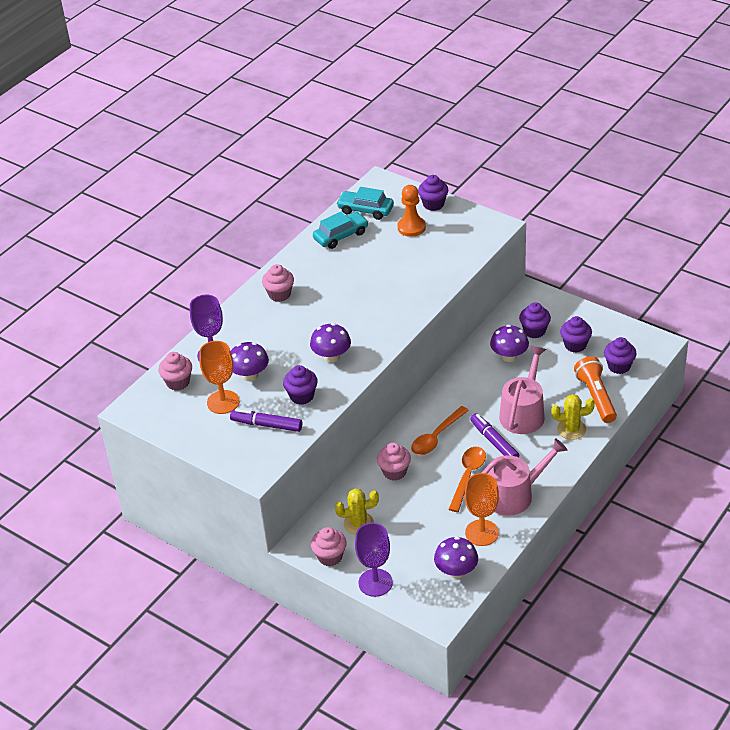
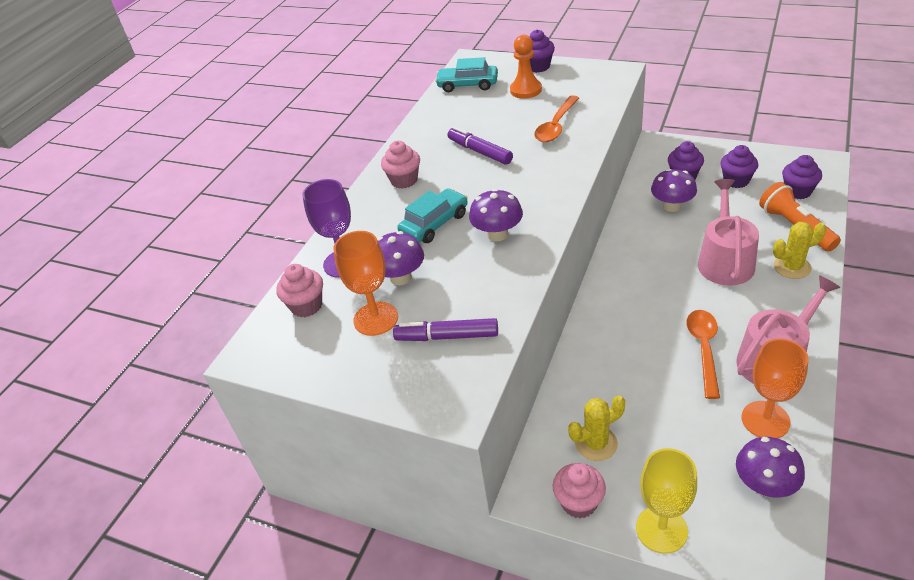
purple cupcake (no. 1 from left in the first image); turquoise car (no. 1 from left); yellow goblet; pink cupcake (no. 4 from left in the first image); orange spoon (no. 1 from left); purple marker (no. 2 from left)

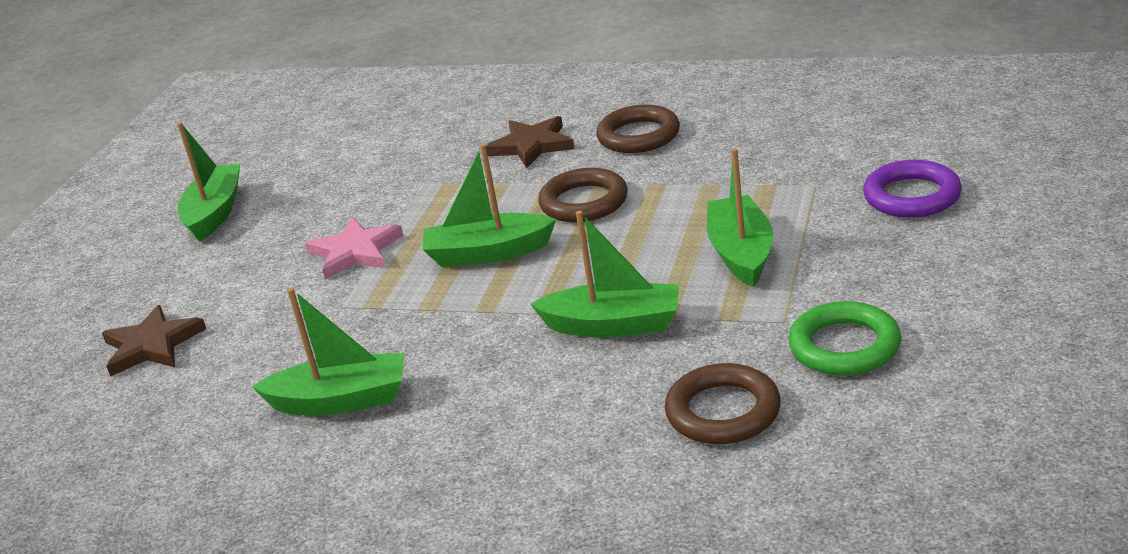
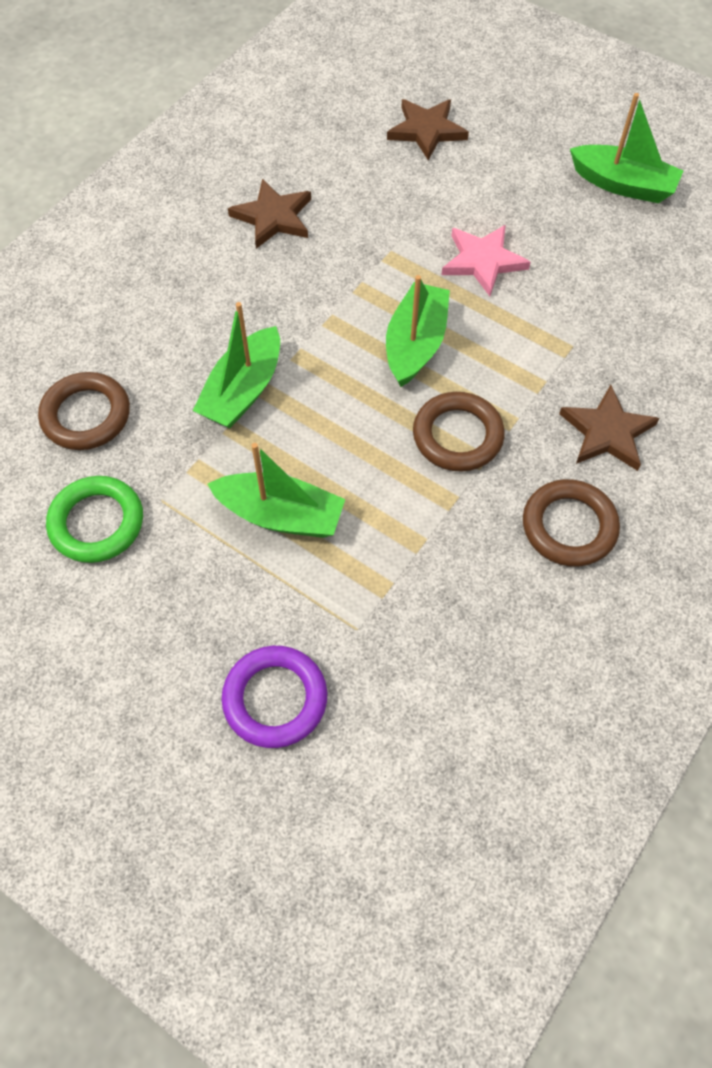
brown star (no. 1 from left)

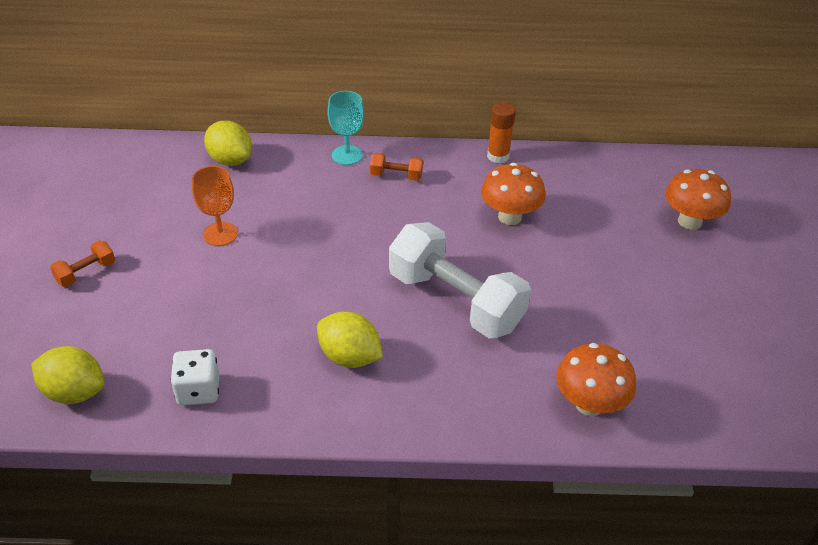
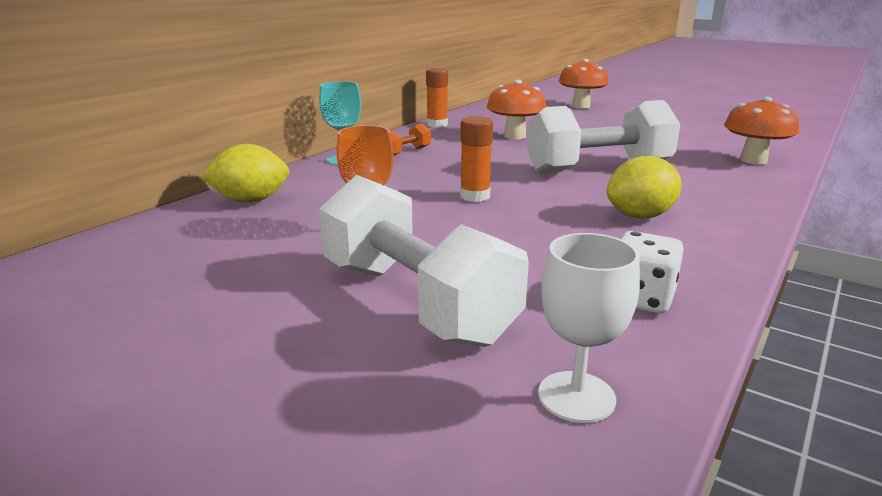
white goblet; orange dumbbell (no. 1 from left in the first image); white dumbbell (no. 1 from left); orange glue stick (no. 2 from left)

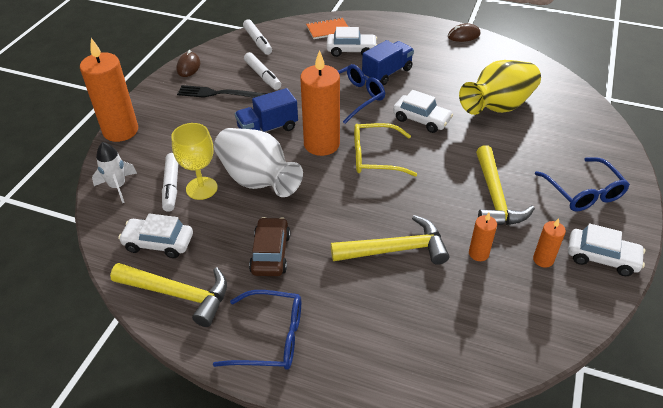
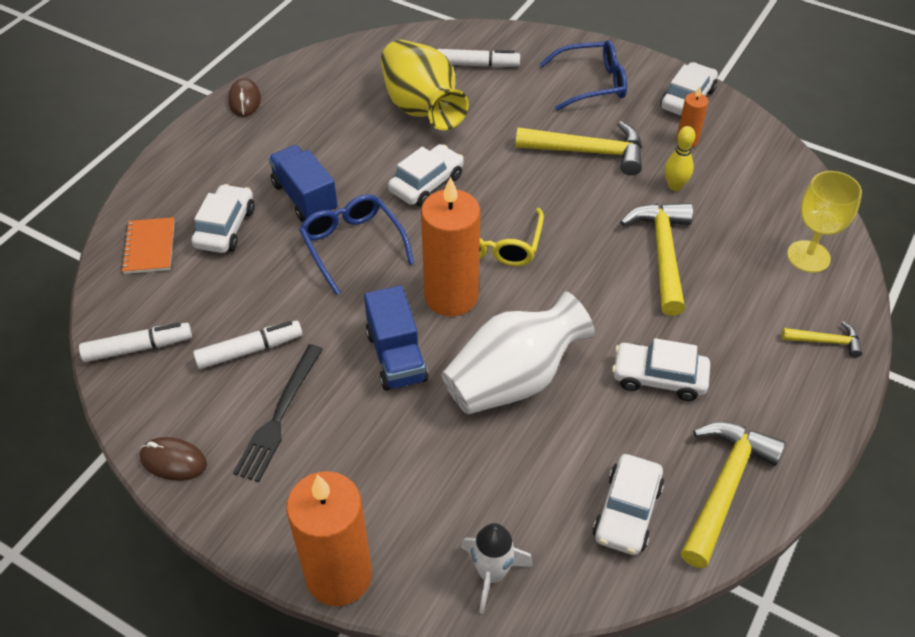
white marker (no. 3 from left); yellow goblet; blue glasses (no. 1 from left in the first image); white car (no. 4 from left); yellow bowling pin; yellow hammer (no. 4 from left)

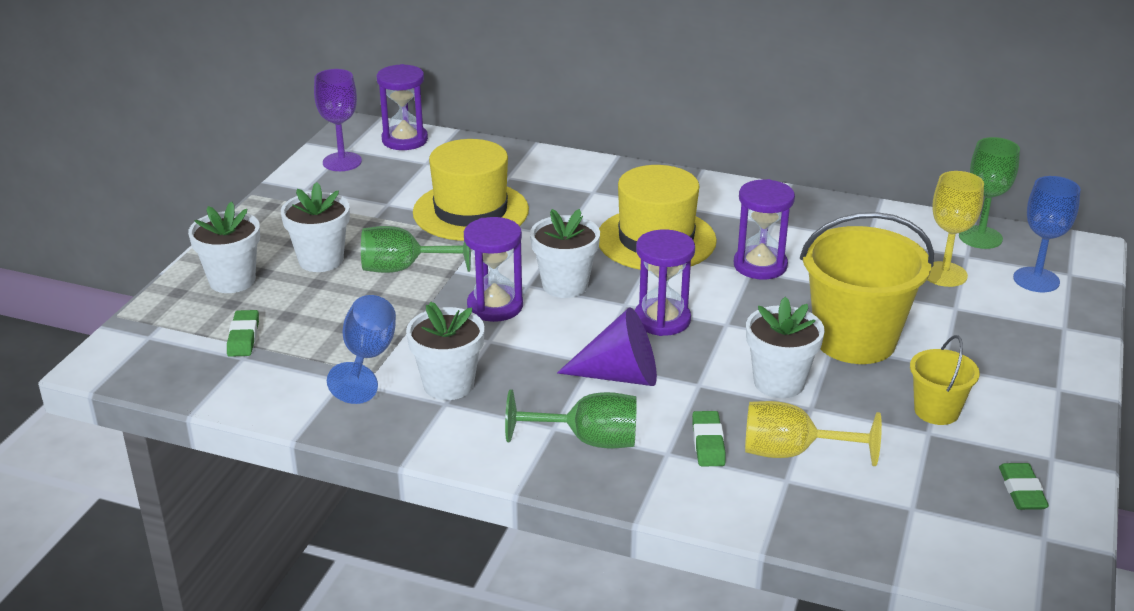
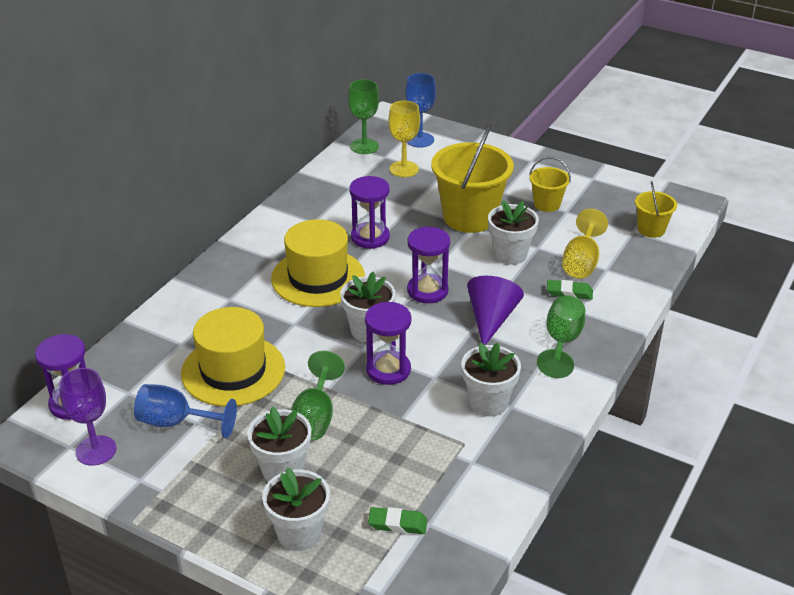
blue goblet (no. 1 from left); green eraser (no. 3 from left in the first image); yellow bucket (no. 3 from left)

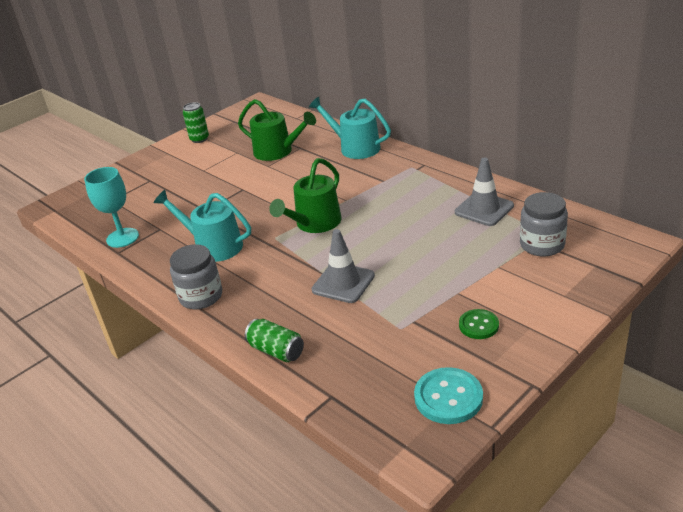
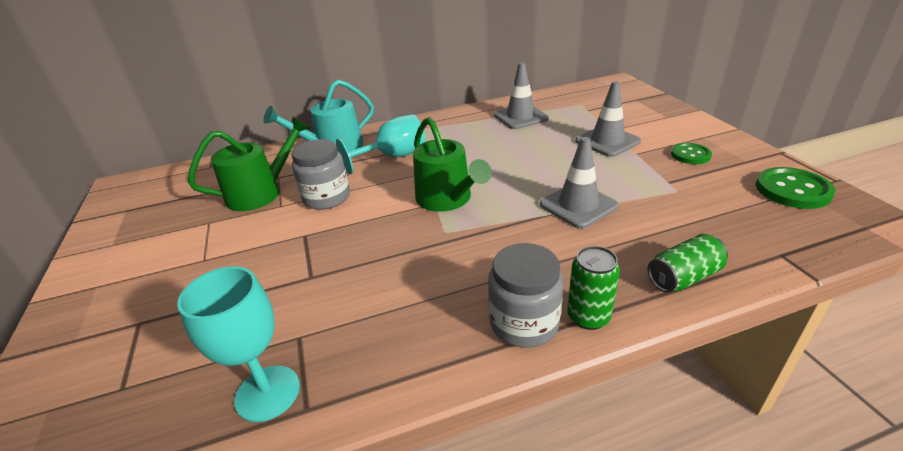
turquoise watering can (no. 1 from left in the first image); green can (no. 1 from left); green button (no. 2 from left); grey jar (no. 1 from left); turquoise goblet (no. 2 from left); grey traffic cone (no. 3 from left)

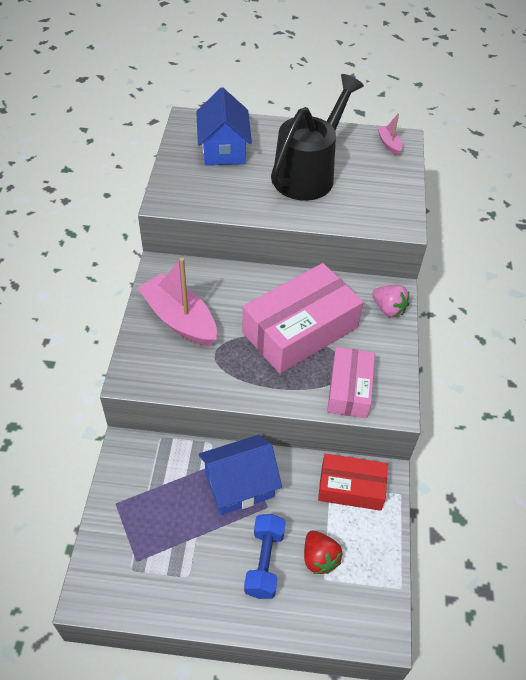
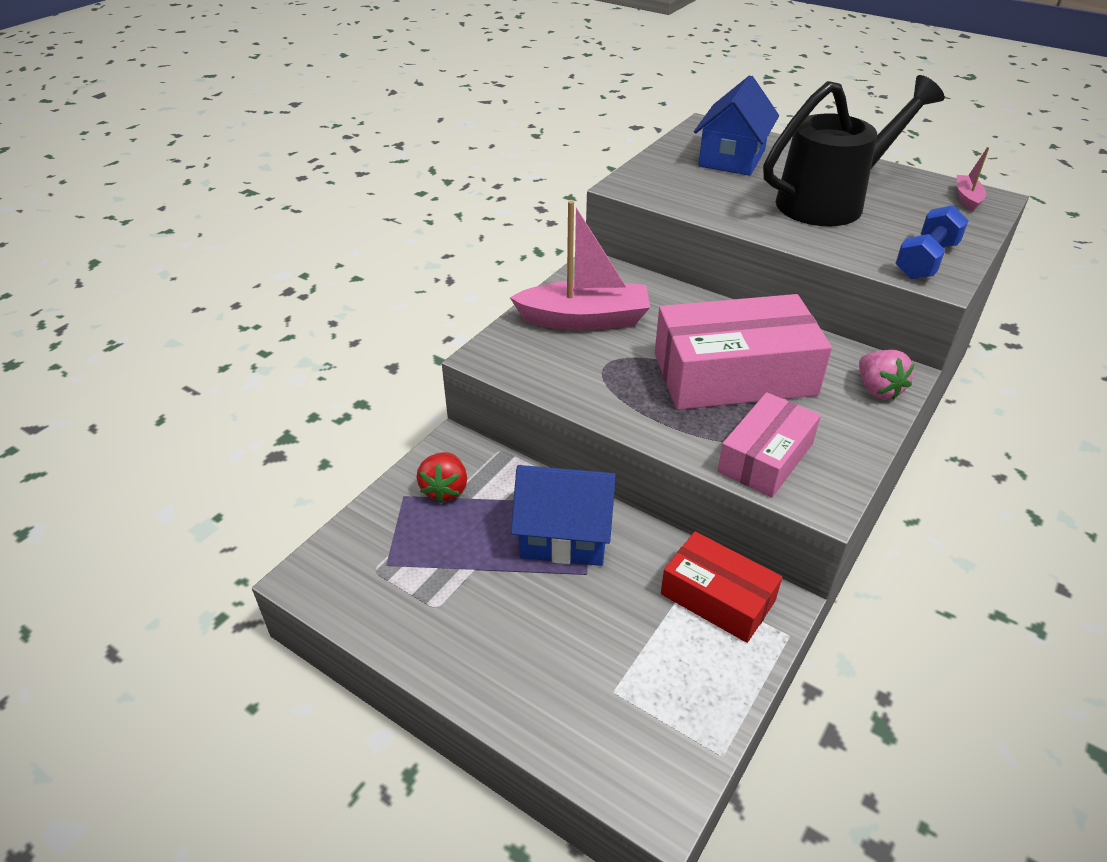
pink boat (no. 1 from left); blue dumbbell; red strawberry

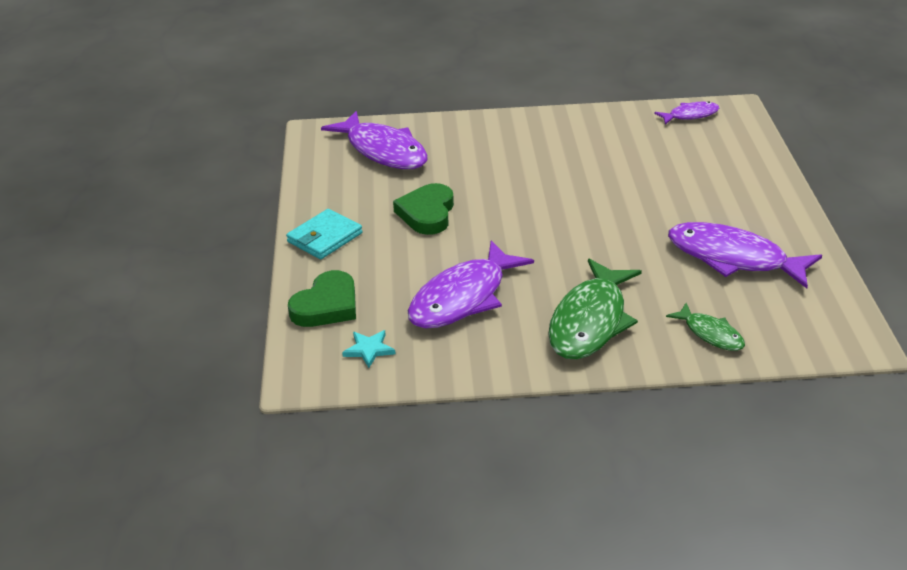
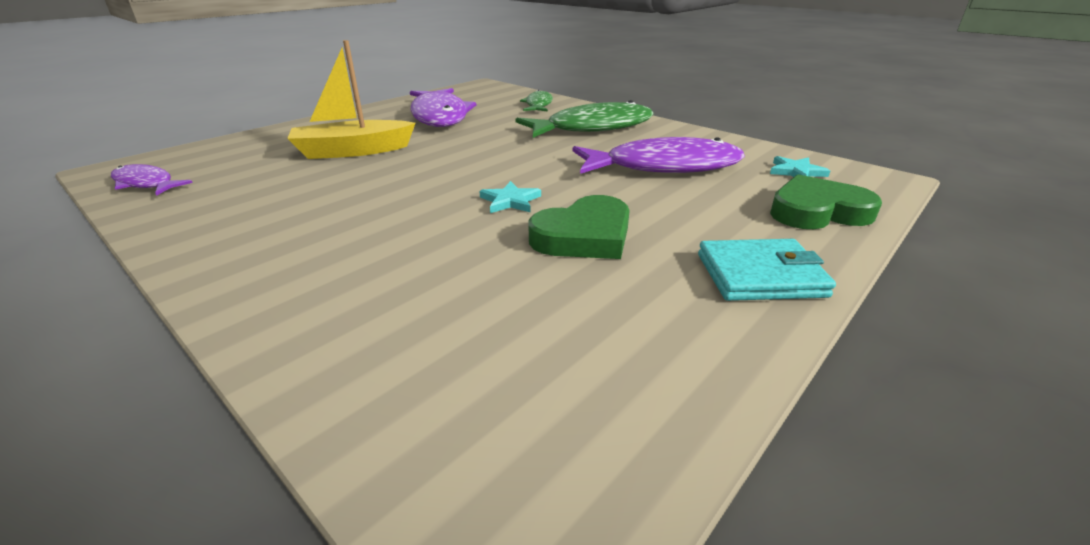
purple fish (no. 1 from left in the first image); yellow boat; turquoise star (no. 1 from left)

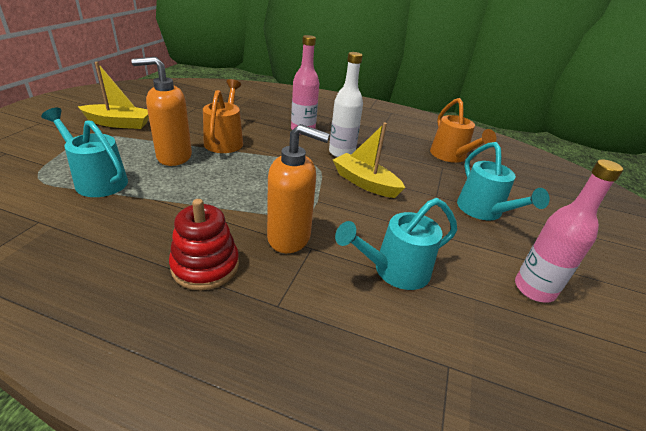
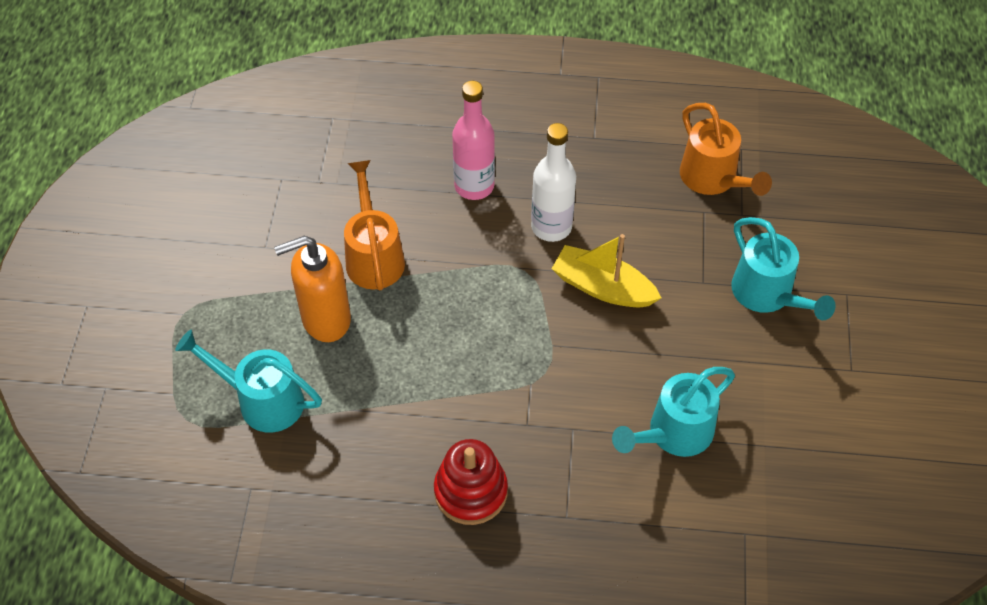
yellow boat (no. 1 from left in the first image); orange soap dispenser (no. 2 from left in the first image); pink bottle (no. 2 from left in the first image)

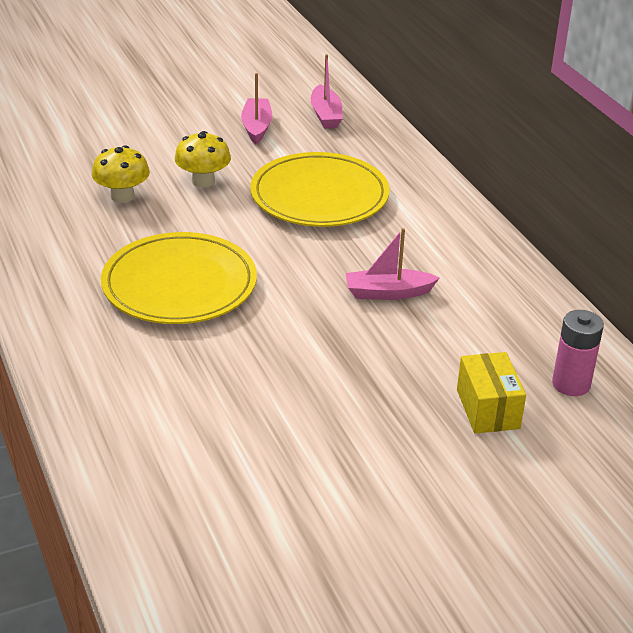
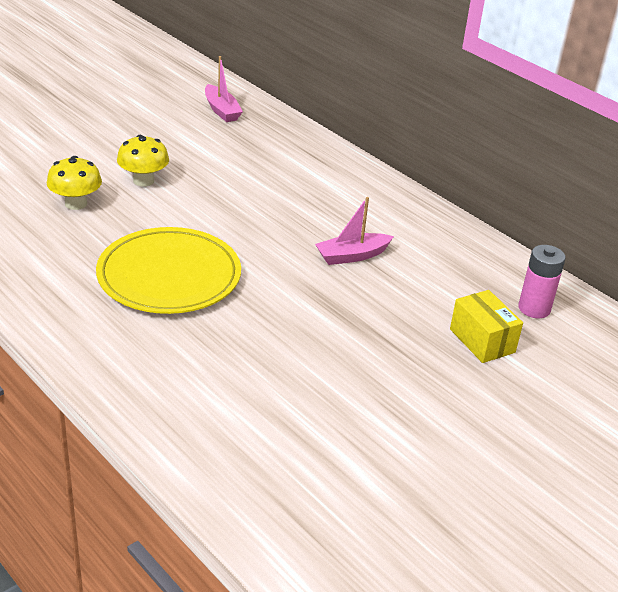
pink boat (no. 1 from left in the first image); yellow plate (no. 2 from left in the first image)

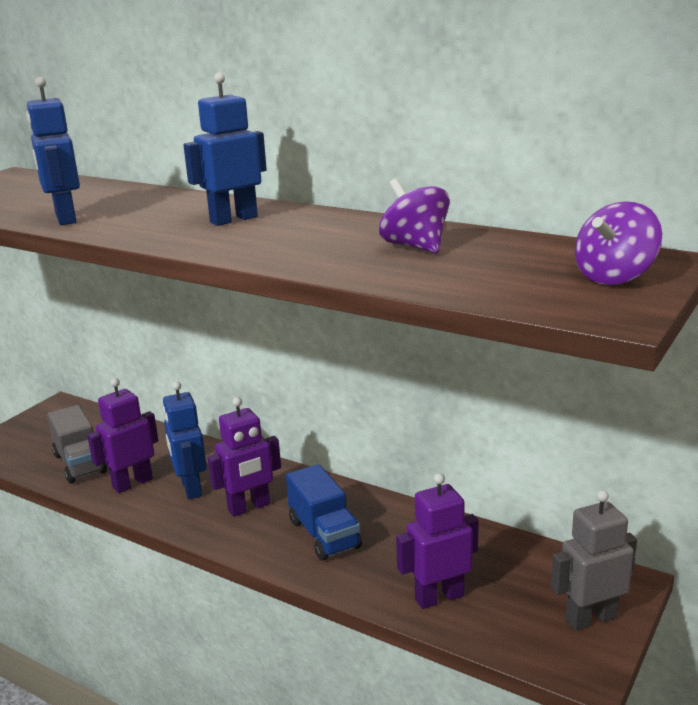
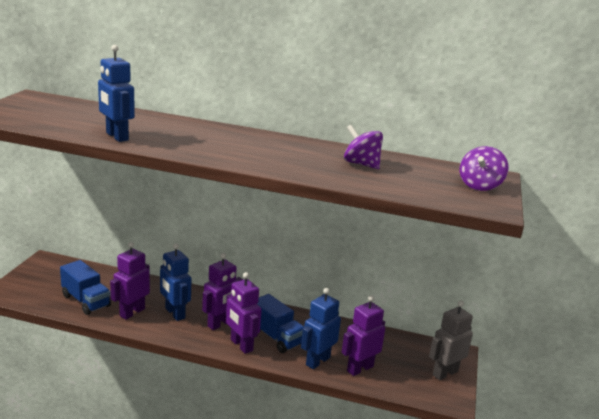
blue truck (no. 1 from left); blue robot (no. 3 from left); purple robot (no. 3 from left)

